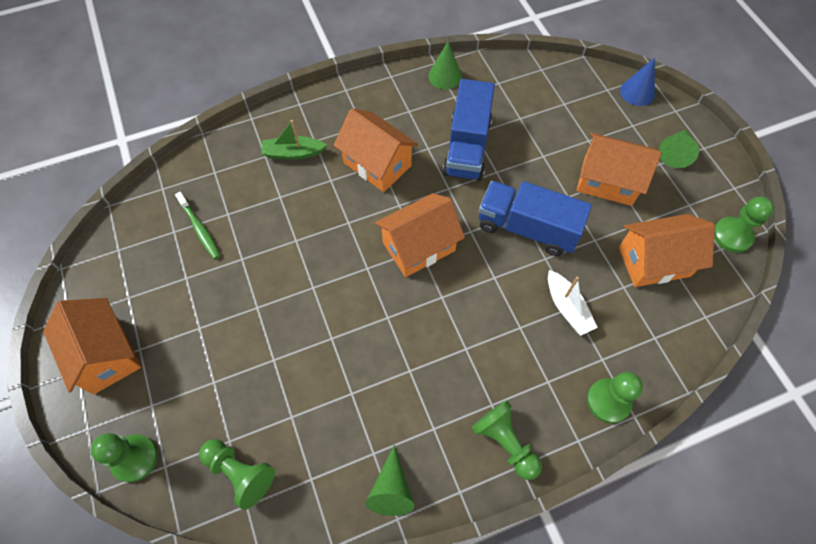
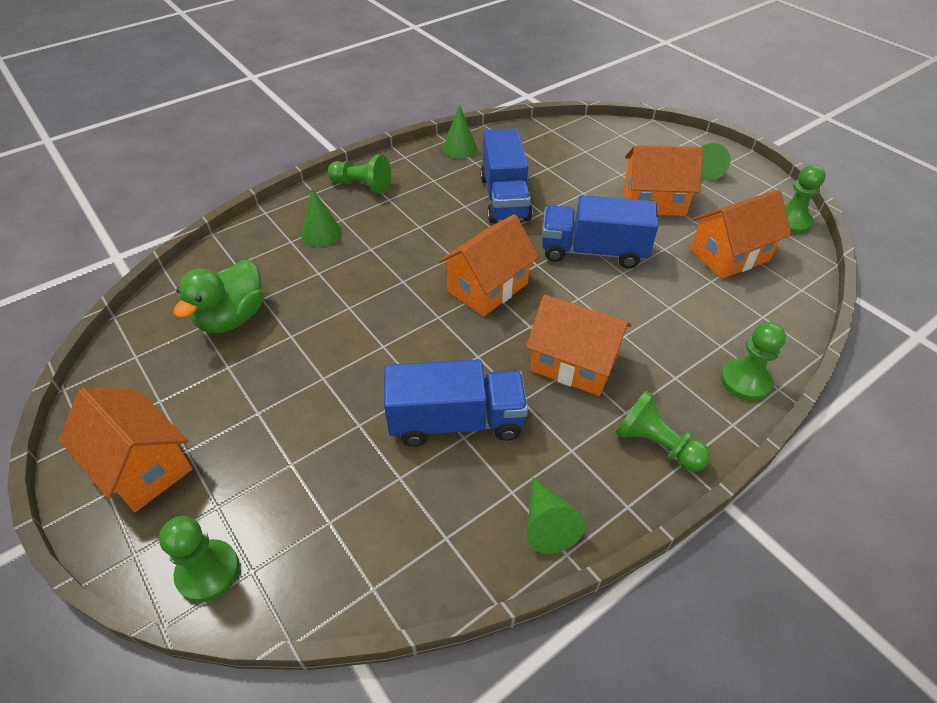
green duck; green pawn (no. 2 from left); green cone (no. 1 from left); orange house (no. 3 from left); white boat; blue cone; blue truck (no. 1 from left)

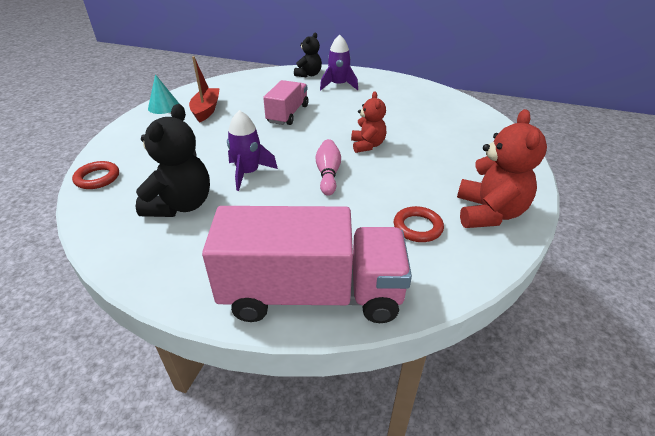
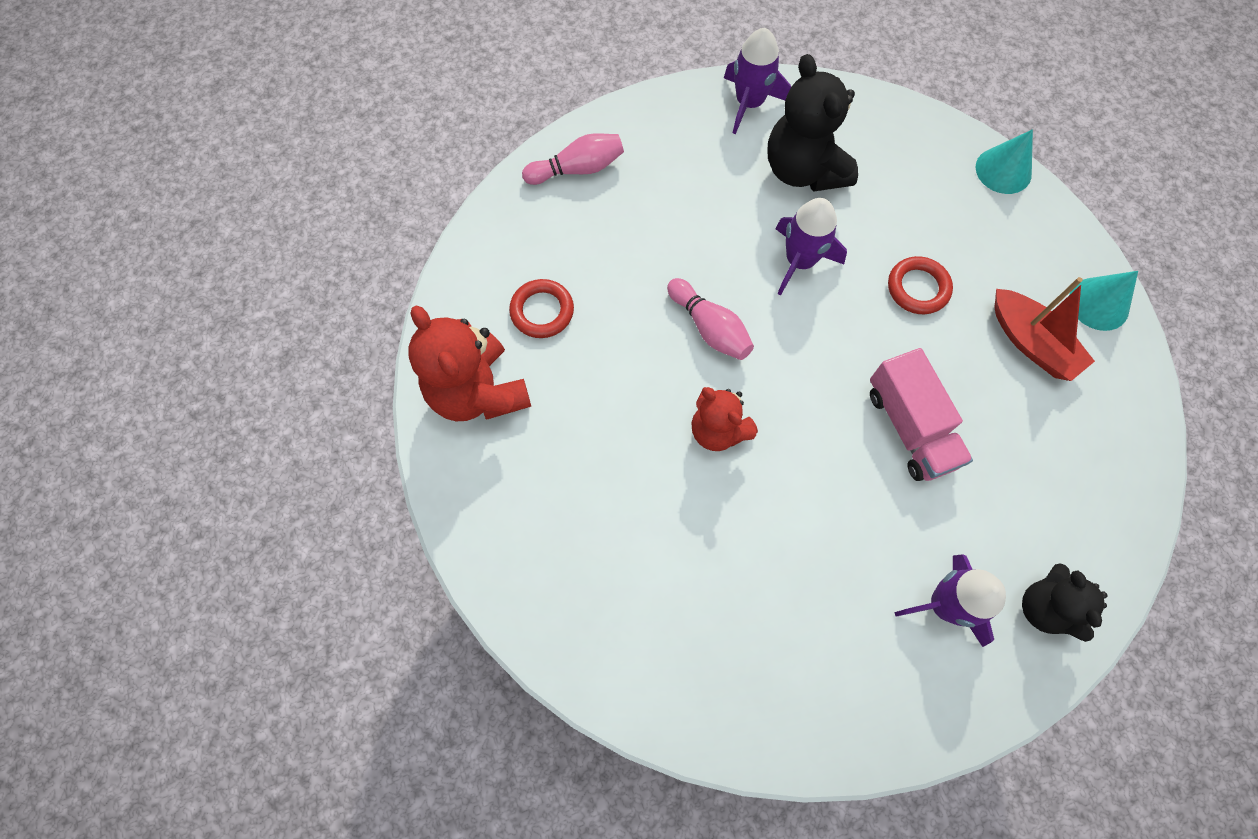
red ring (no. 2 from left); pink bowling pin (no. 1 from left); purple rocket (no. 1 from left); turquoise cone (no. 1 from left)

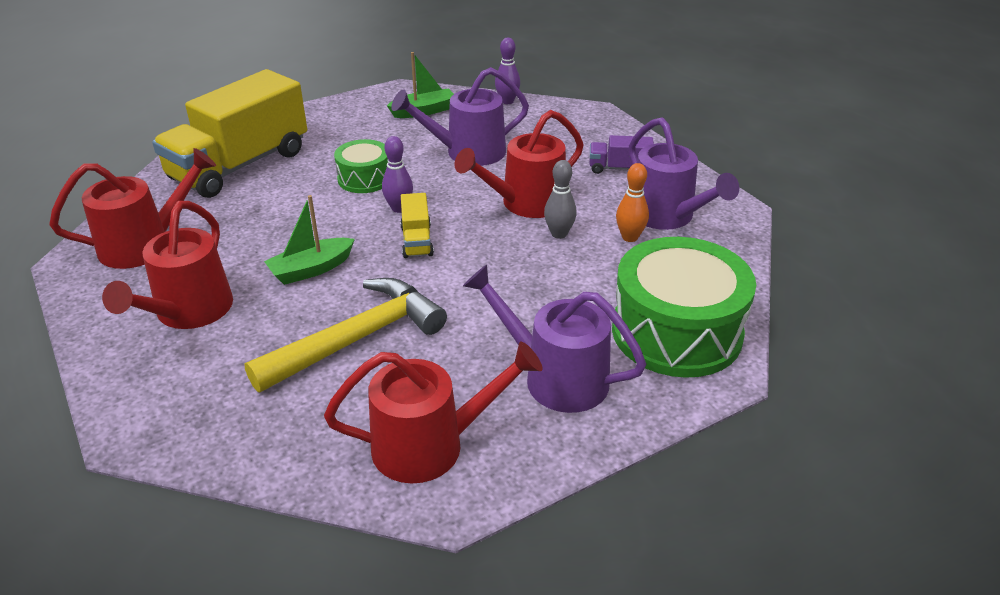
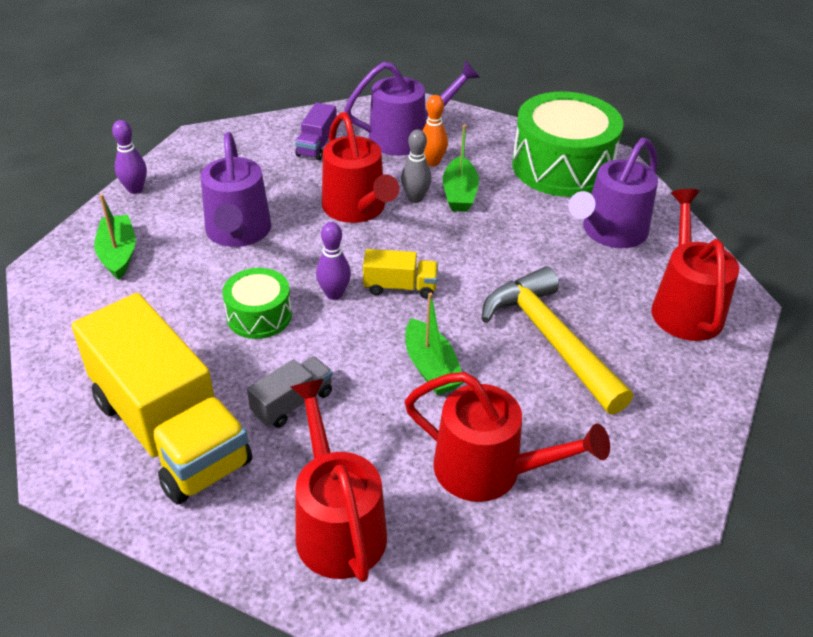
grey truck; green boat (no. 3 from left)

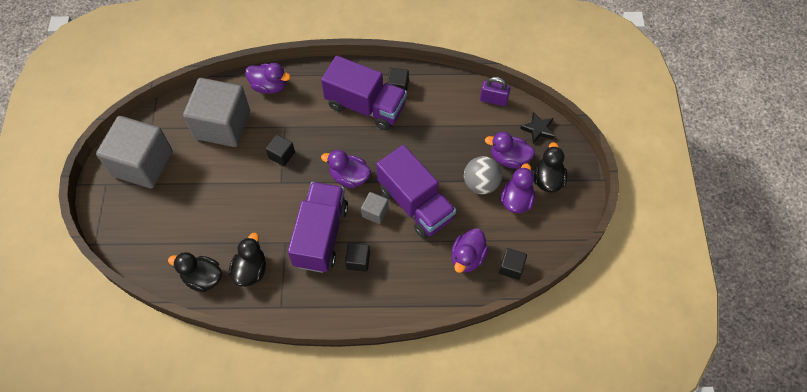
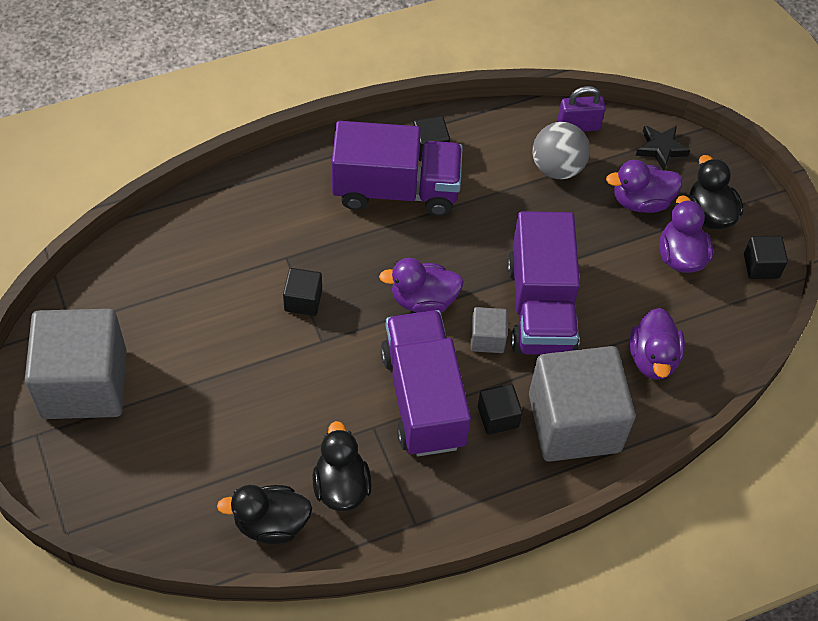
grey cube (no. 3 from left); purple duck (no. 1 from left in the first image); purple truck (no. 3 from left); grey ball; black cube (no. 4 from left)

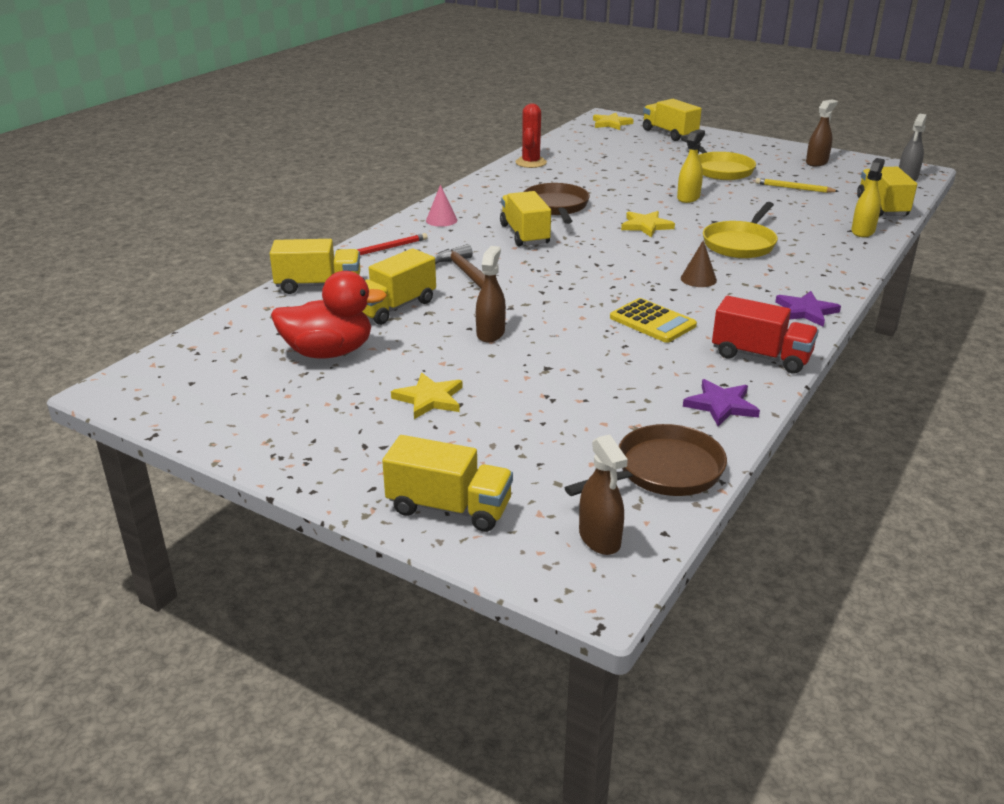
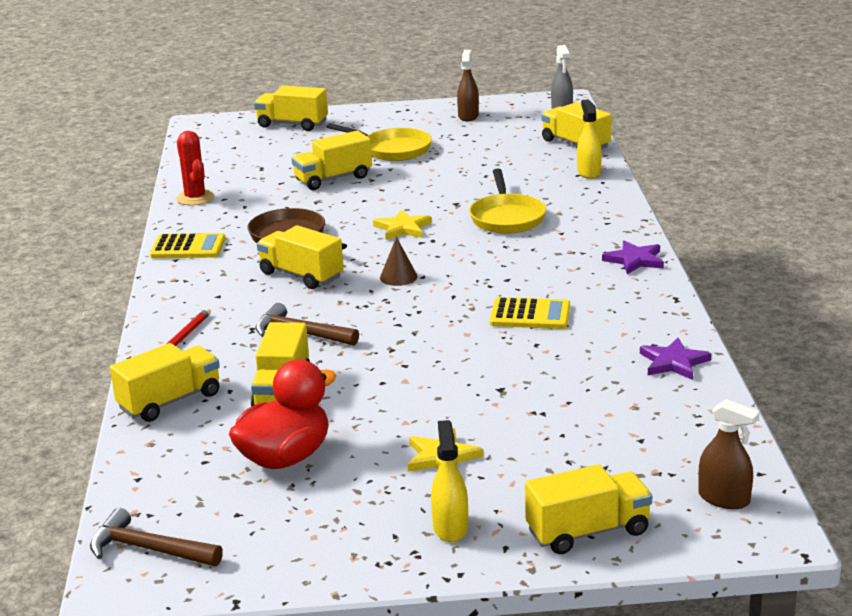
pink cone; brown spray bottle (no. 1 from left in the first image); brown pan (no. 2 from left in the first image); yellow star (no. 2 from left in the first image); yellow spray bottle (no. 1 from left); brown cone; red truck; yellow pencil; brown hammer (no. 1 from left); yellow calculator (no. 1 from left); yellow truck (no. 5 from left)

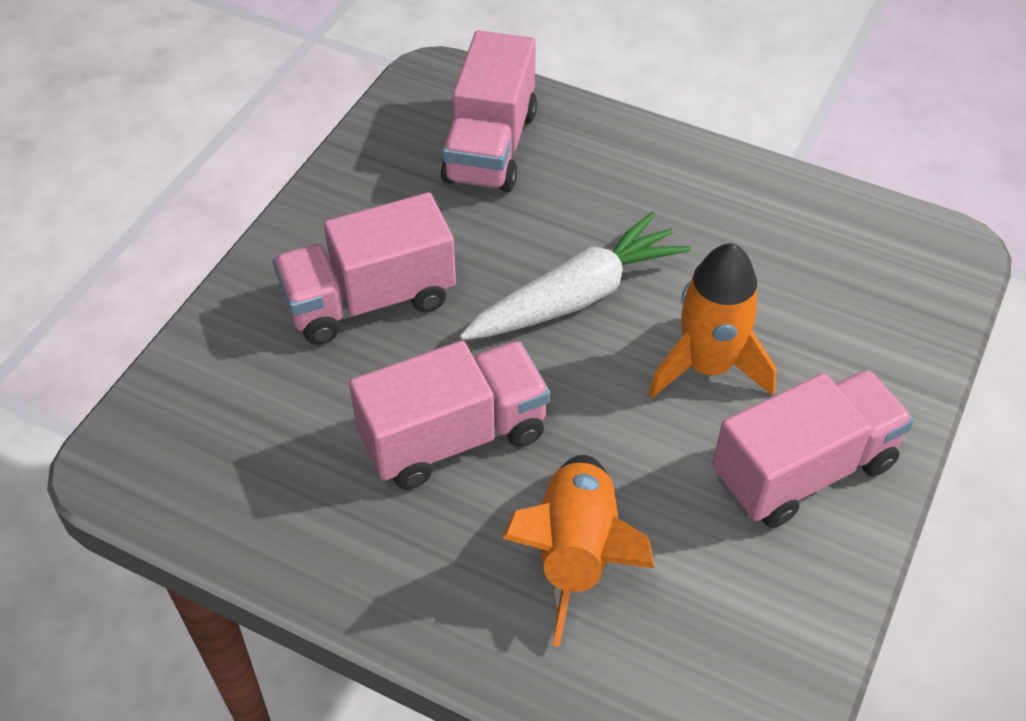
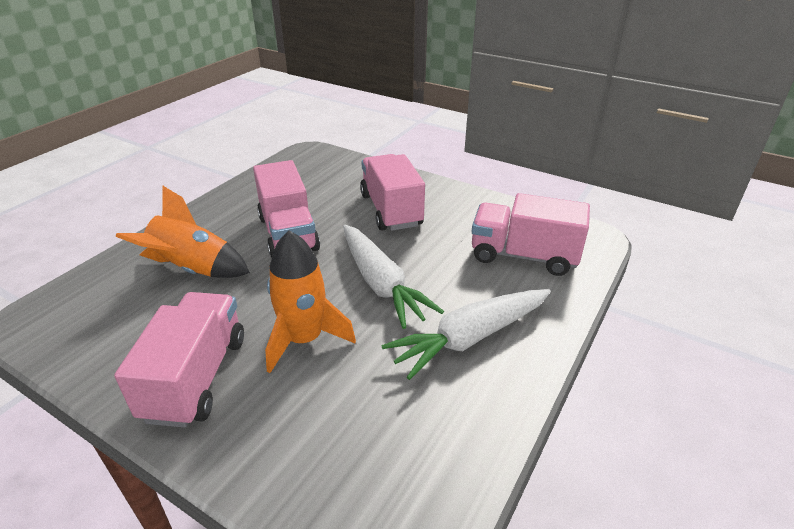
pink truck (no. 1 from left); white carrot (no. 2 from left)

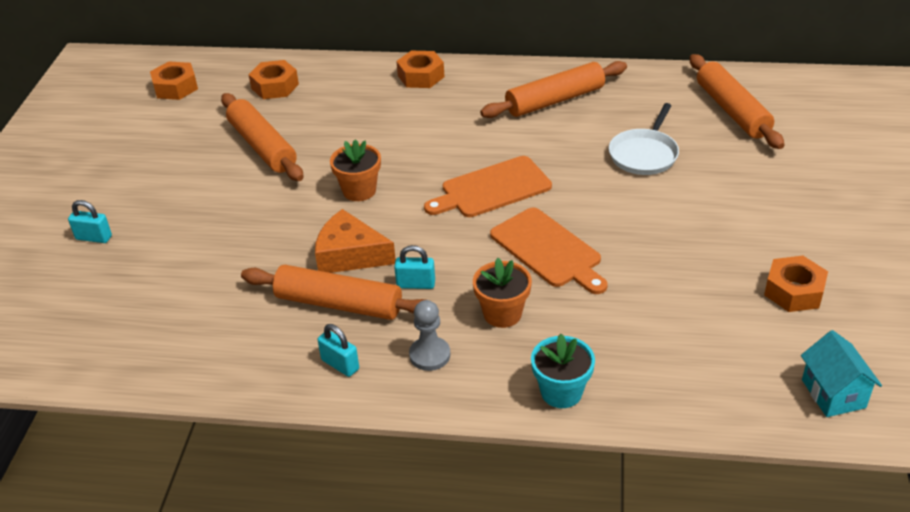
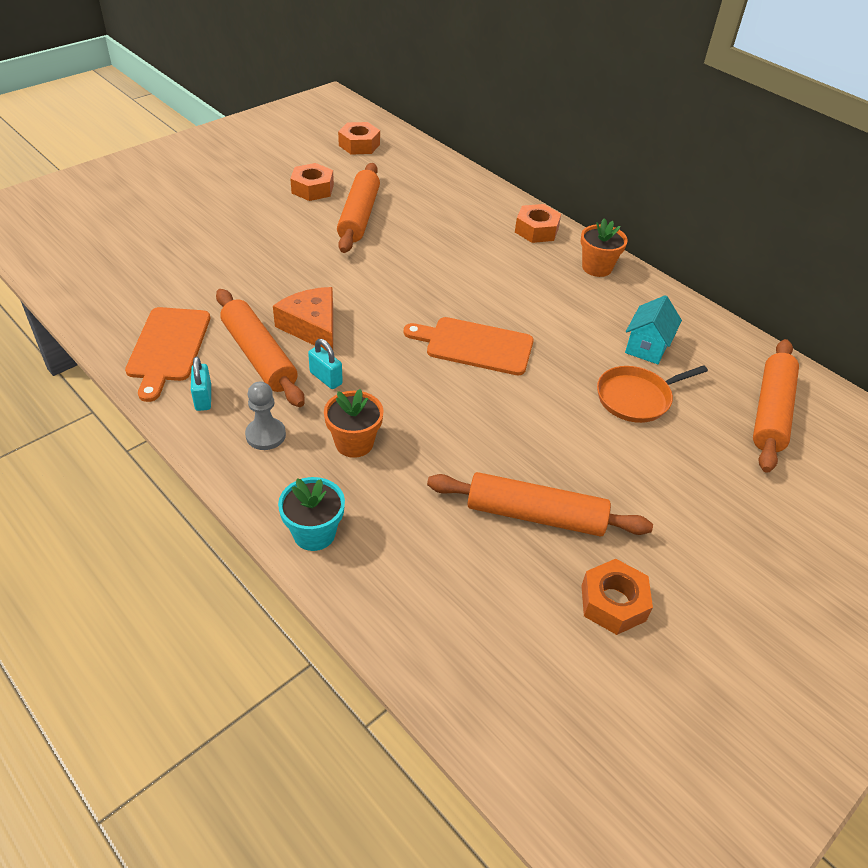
turquoise padlock (no. 1 from left in the first image); orange nut (no. 1 from left); orange flower pot (no. 2 from left); orange rolling pin (no. 3 from left); orange cutting board (no. 1 from left); orange pan; turquoise house

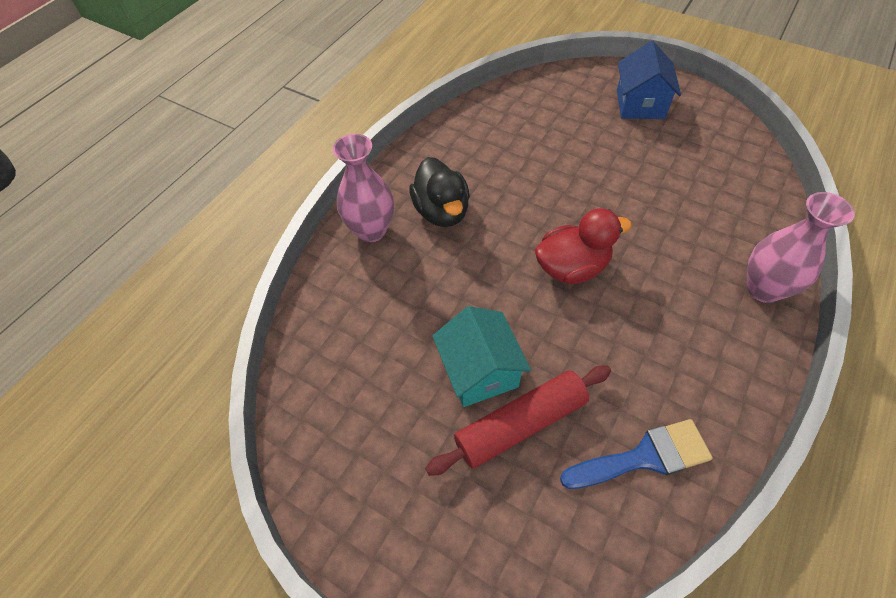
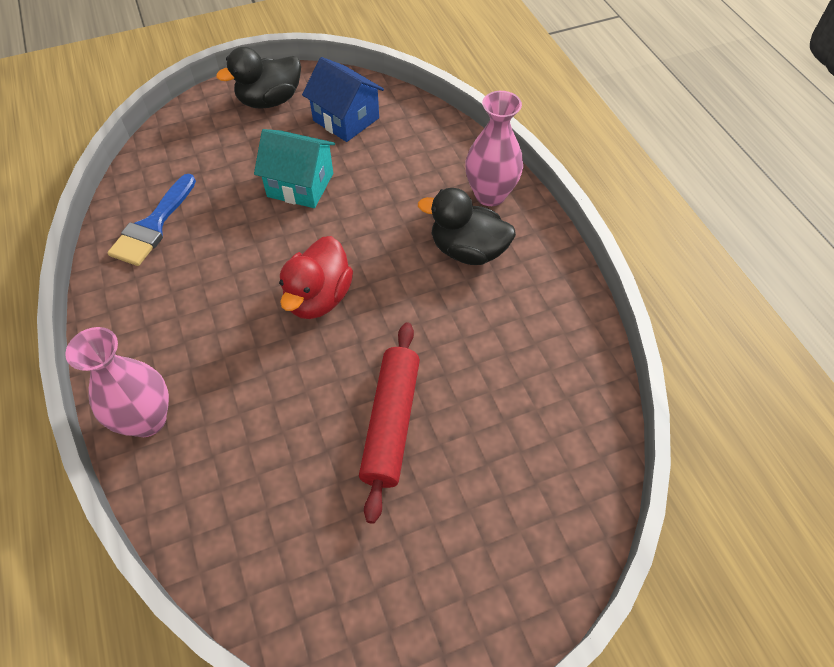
red rolling pin; blue house; black duck (no. 1 from left)

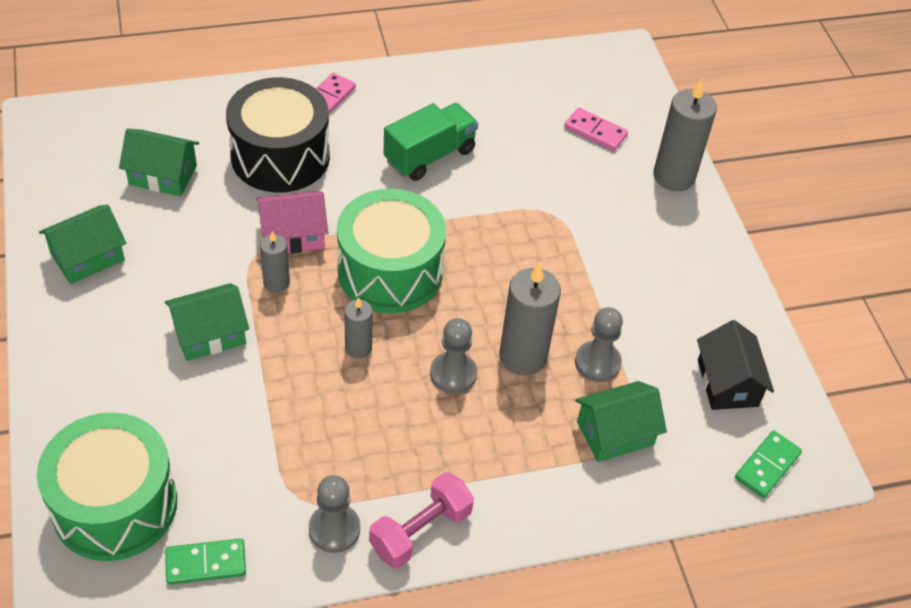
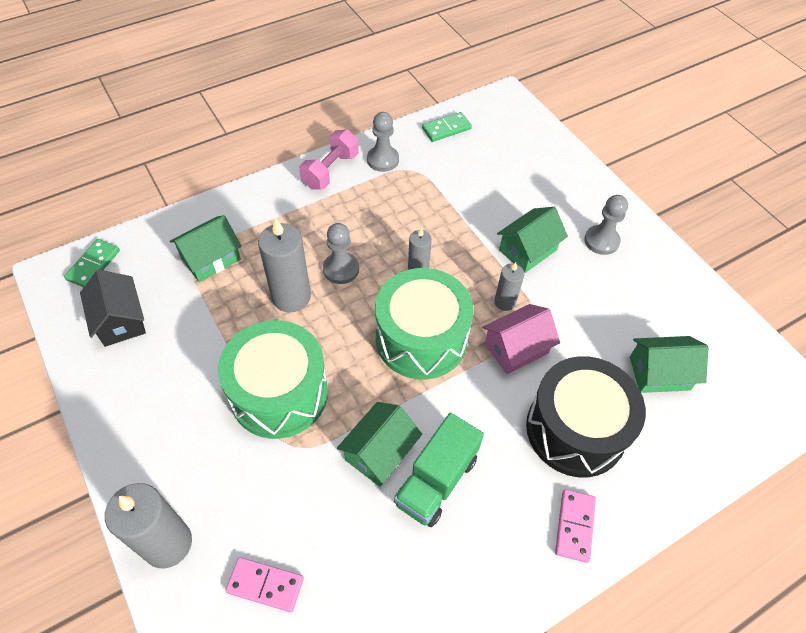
green drum (no. 1 from left); green house (no. 2 from left); grey pawn (no. 3 from left)

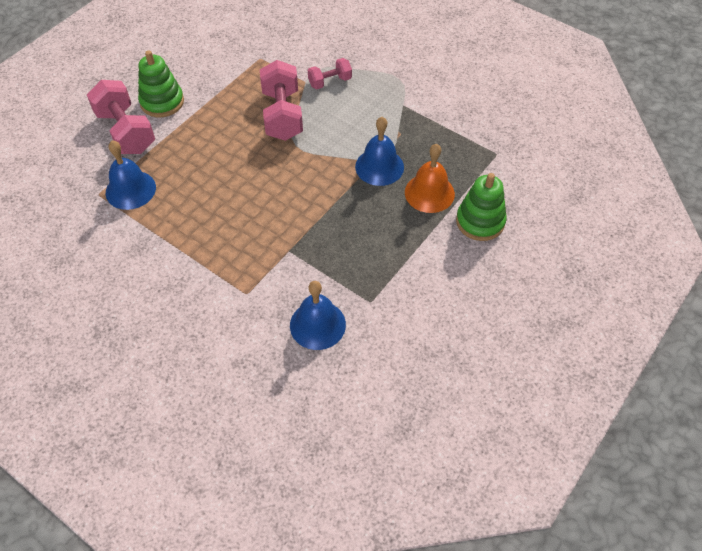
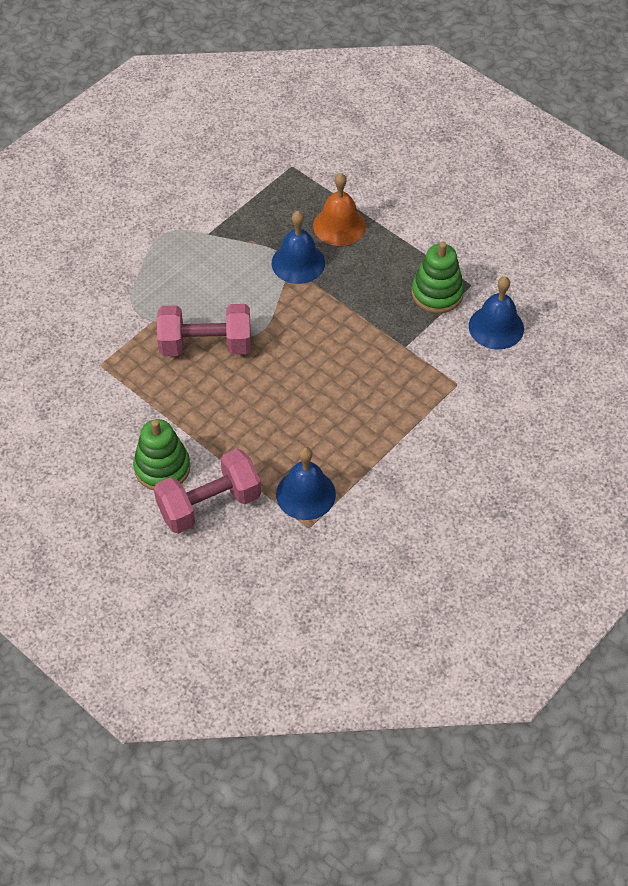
pink dumbbell (no. 3 from left in the first image); green stacking toy (no. 2 from left)

